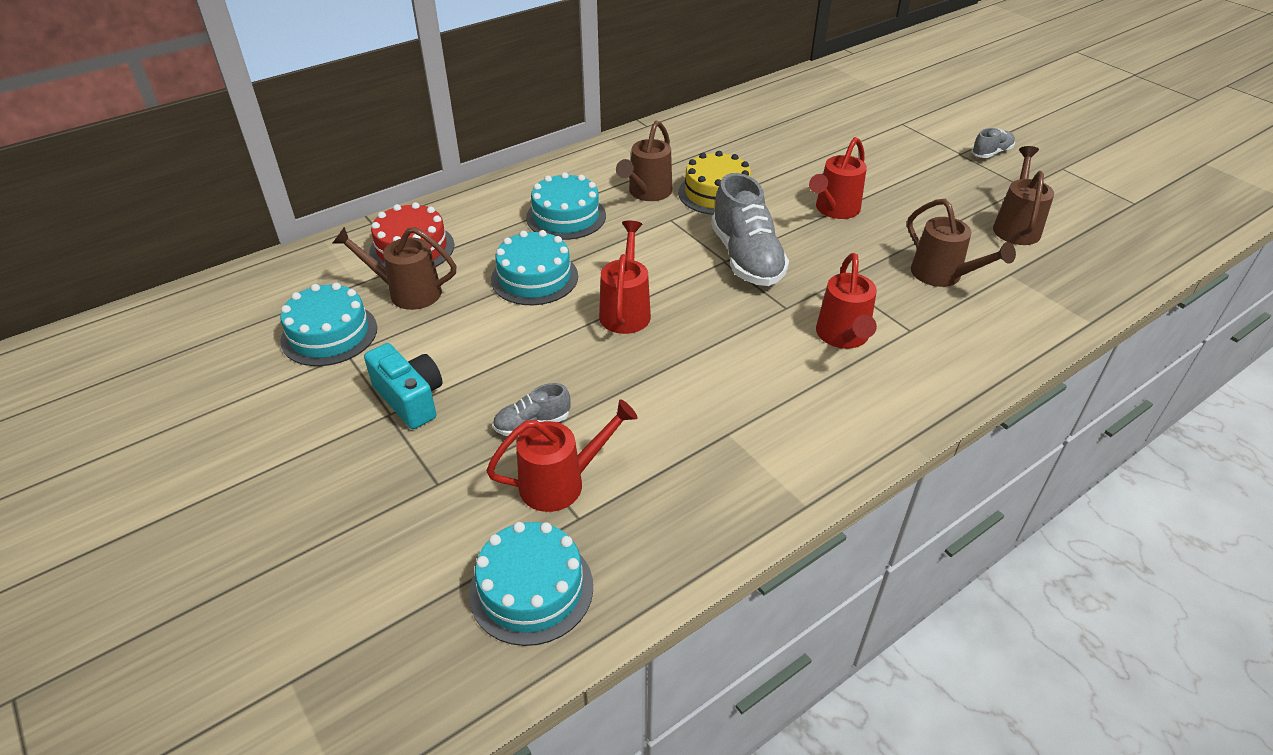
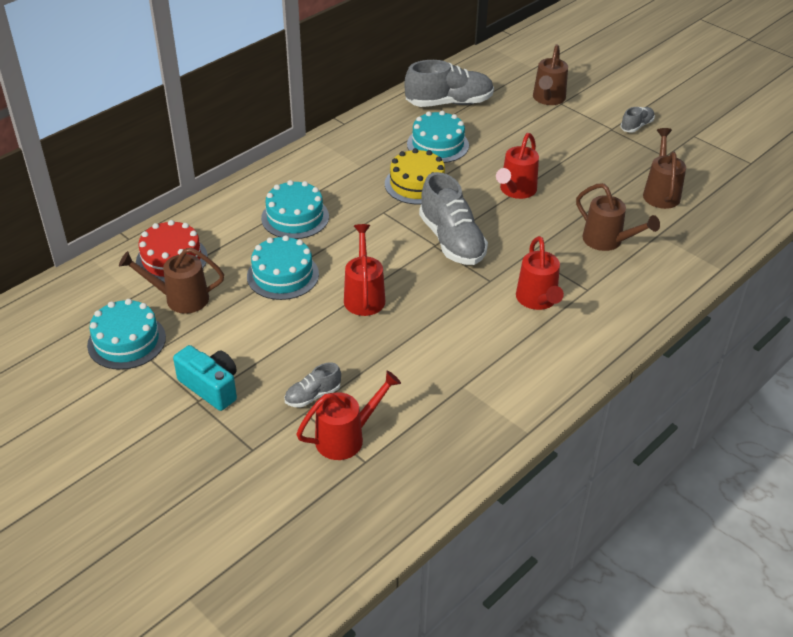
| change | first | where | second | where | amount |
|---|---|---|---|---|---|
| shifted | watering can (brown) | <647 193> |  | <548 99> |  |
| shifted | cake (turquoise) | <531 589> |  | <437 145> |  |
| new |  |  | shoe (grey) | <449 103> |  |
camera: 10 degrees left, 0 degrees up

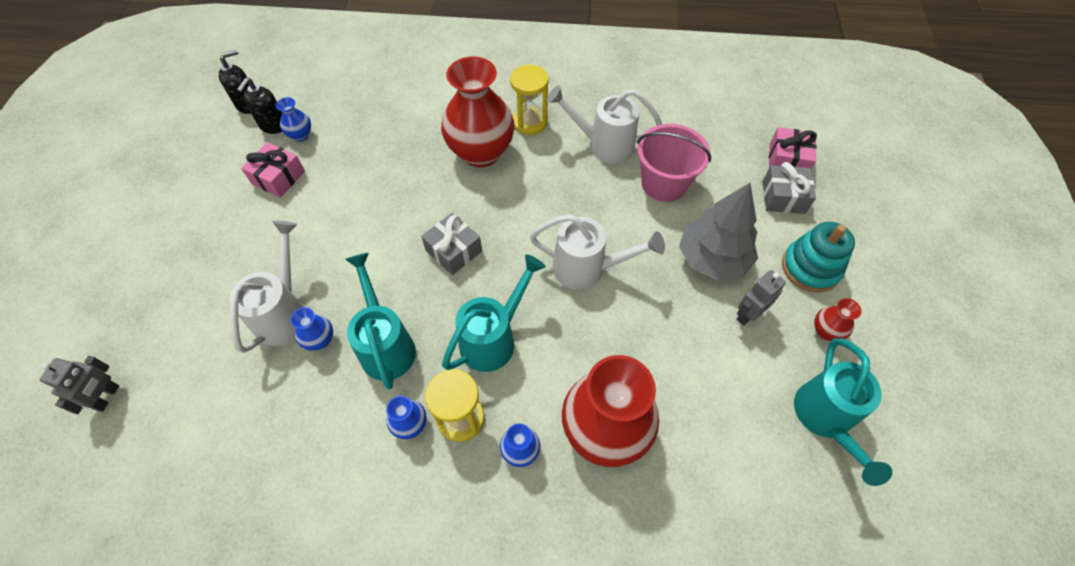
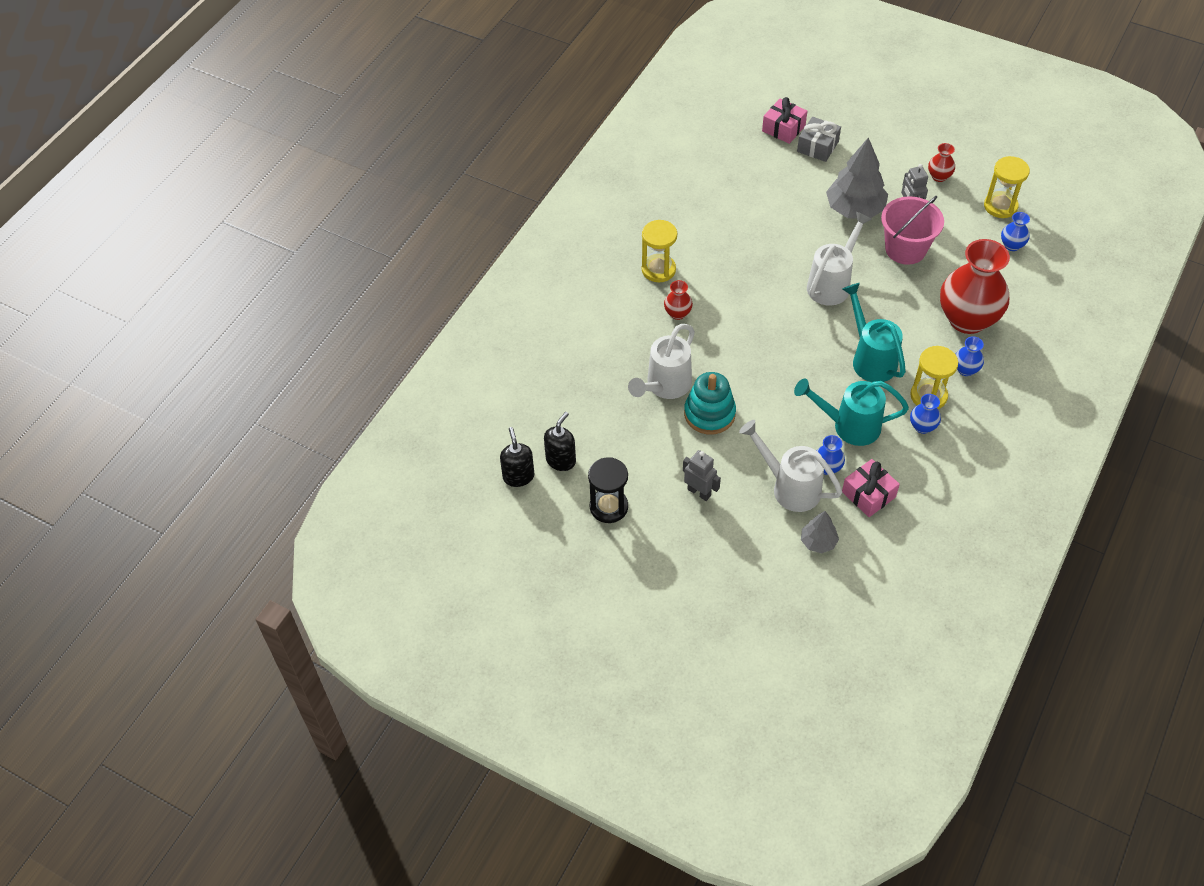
| change | first | where | second | where | amount |
|---|---|---|---|---|---|
| scaled | vase (red) | <481 152> |  | <677 313> | x0.43 |
| rotated | soap dispenser (black) | <273 126> |  | <561 460> | 105 degrees counterclockwise |
| shifted | watering can (white) | <603 145> |  | <665 386> |  |
| shifted | vase (blue) | <301 135> |  | <1012 245> |  |
| shifted | bucket (pink) | <664 183> |  | <905 249> |  |
| shifted | gift (pink) | <278 177> |  | <868 494> |  |
| gone | gift (grey) | <454 251> |  |  |  |
| shifted | stacking toy (turquoise) | <810 268> |  | <709 414> |  |
| swapped | watering can (turquoise) | <825 419> | hourglass (yellow) | <1000 206> |  |
| shifted | robot (grey) | <107 397> |  | <699 492> |  |
| new |  |  | hourglass (black) | <609 507> |  |
| new |  |  | tree (grey) | <818 542> |  |
camera: 65 degrees left, 5 degrees down

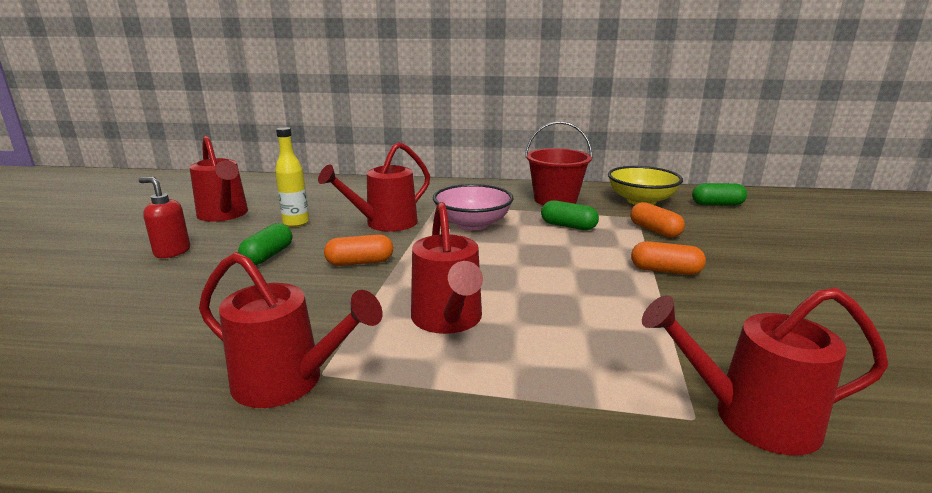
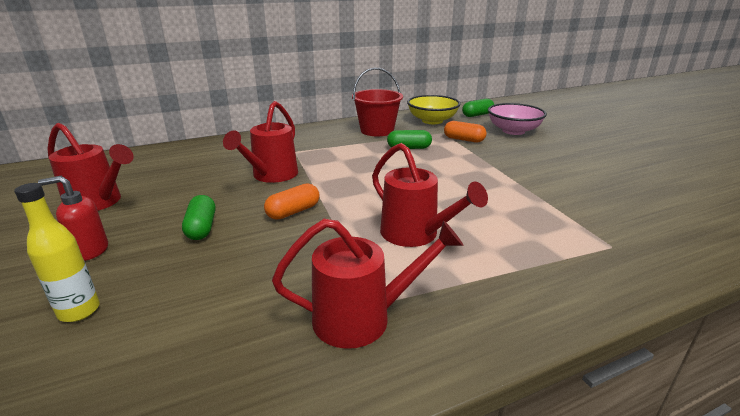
| change | first | where | second | where | amount |
|---|---|---|---|---|---|
| shifted | bottle (yellow) | <296 223> |  | <79 311> |  |
| shifted | bowl (pink) | <472 224> |  | <513 131> |  |
| gone | capsule (orange) | <665 271> |  |  |  |
| gone | watering can (red) | <750 418> |  |  |  |
camera: 30 degrees left, 5 degrees up

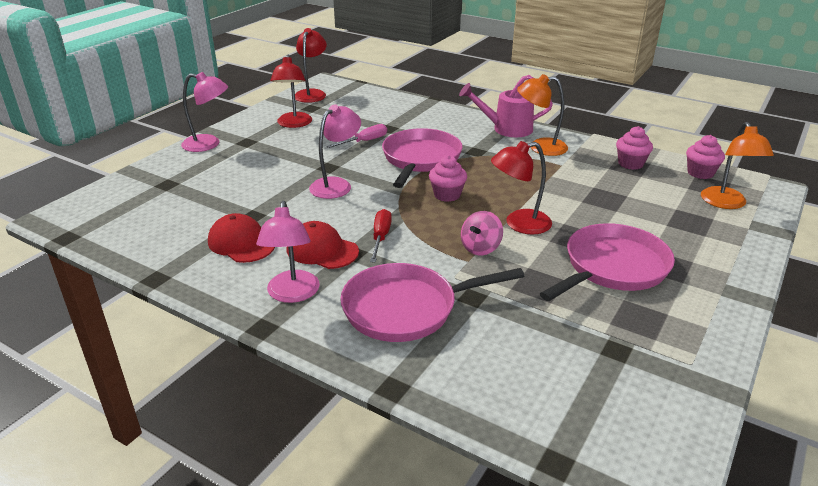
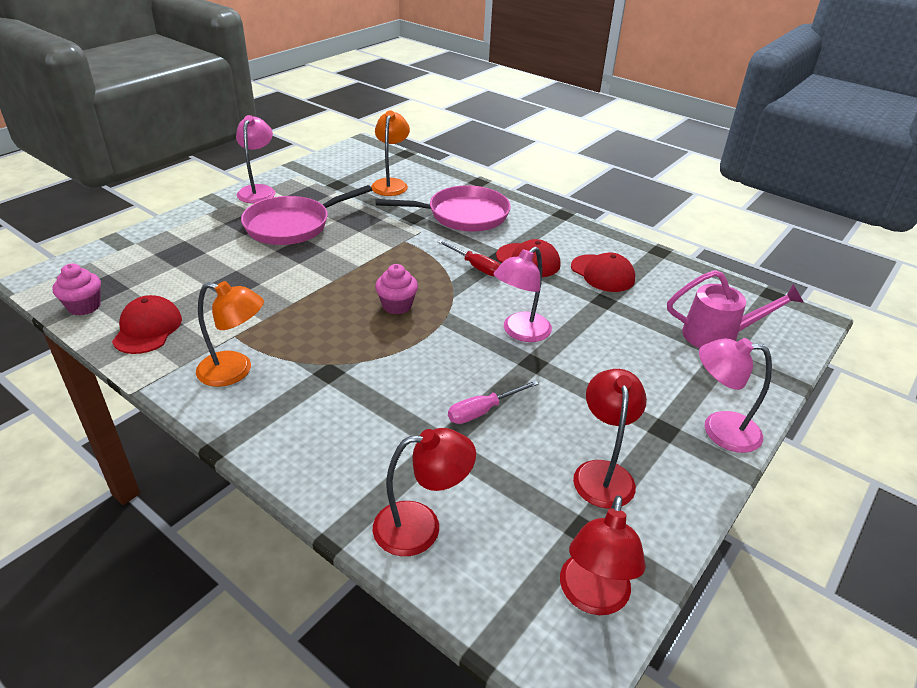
| change | first | where | second | where | amount |
|---|---|---|---|---|---|
| shifted | watering can (pink) | <506 129> |  | <718 336> |  |
| shifted | lamp (orange) | <726 203> |  | <391 184> |  |
| swapped | cupcake (pink) | <630 164> | cap (red) | <147 329> |  |
| gone | pan (pink) | <420 159> |  |  |  |
| shifted | lamp (red) | <519 224> |  | <421 526> |  |
| shifted | lamp (pink) | <292 294> |  | <258 190> |  |
| rotated | screwdriver (red) | <380 237> |  | <475 267> | 60 degrees counterclockwise |
| gone | spinning top (pink) | <480 248> |  |  |  |
camera: 175 degrees left, 5 degrees up

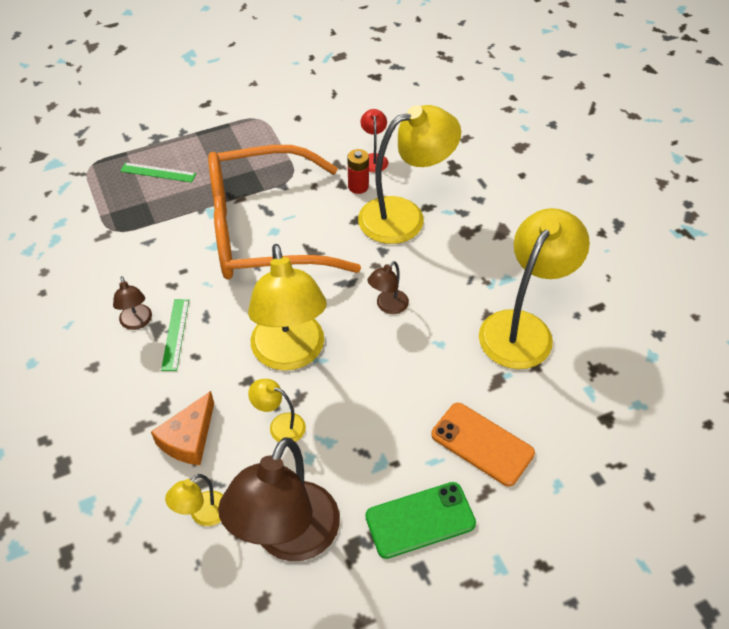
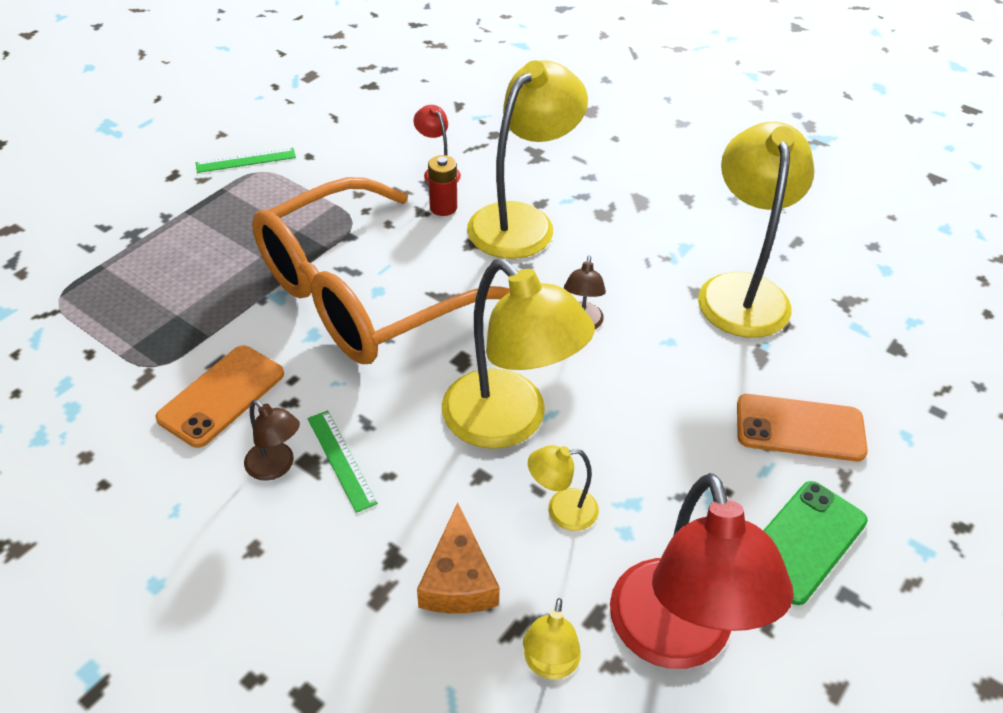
| change | first | where | second | where | amount |
|---|---|---|---|---|---|
| shifted | ruler (green) | <158 172> |  | <246 160> |  |
| repainted | lamp (brown) | <288 538> | lamp (red) | <677 639> |  |
| new |  |  | phone (orange) | <221 396> |  |
camera: 30 degrees left, 5 degrees down

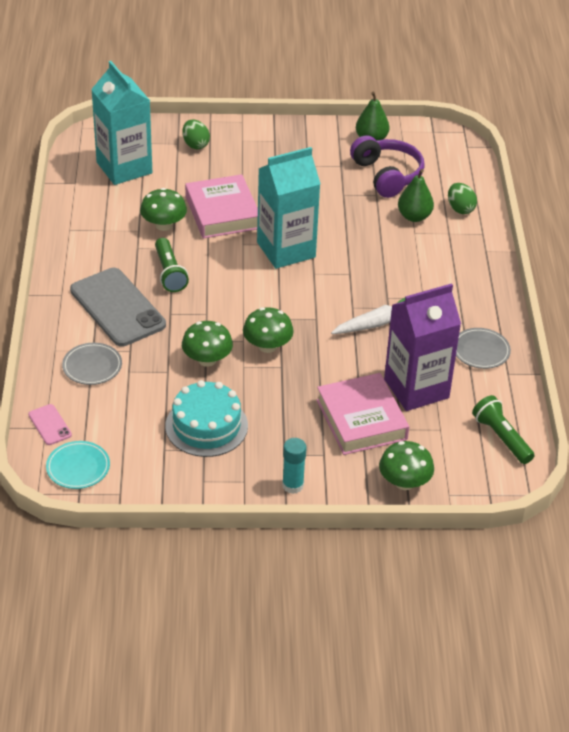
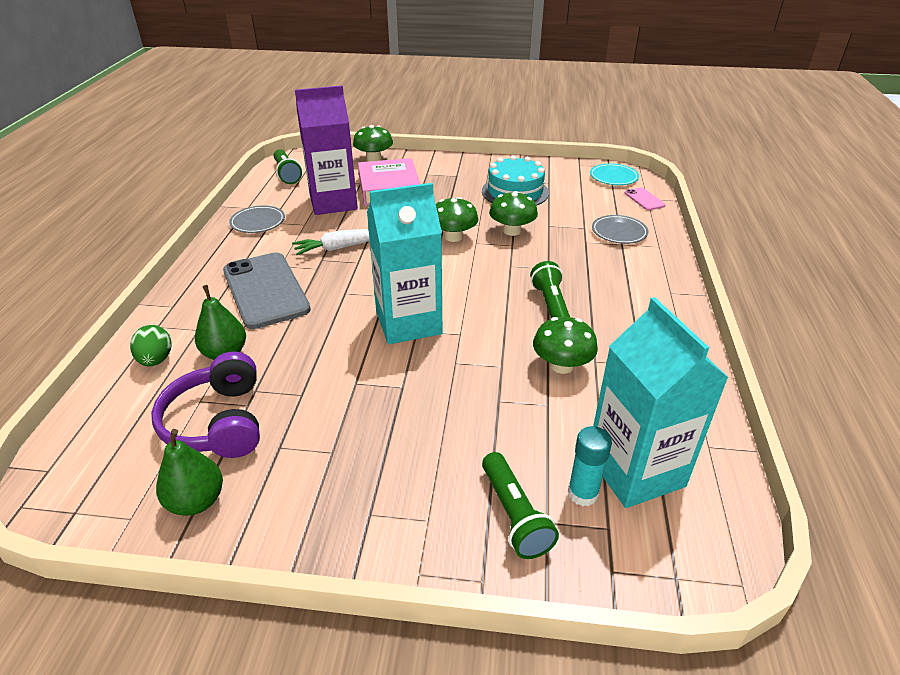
| change | first | where | second | where | amount |
|---|---|---|---|---|---|
| swapped | egg (green) | <195 144> | flashlight (green) | <514 515> |  |
| gone | book (pink) | <222 212> |  |  |  |
| shifted | phone (grey) | <117 307> |  | <265 290> |  |
| shifted | glue stick (turquoise) | <293 485> |  | <583 493> |  |
camera: 170 degrees left, 5 degrees down

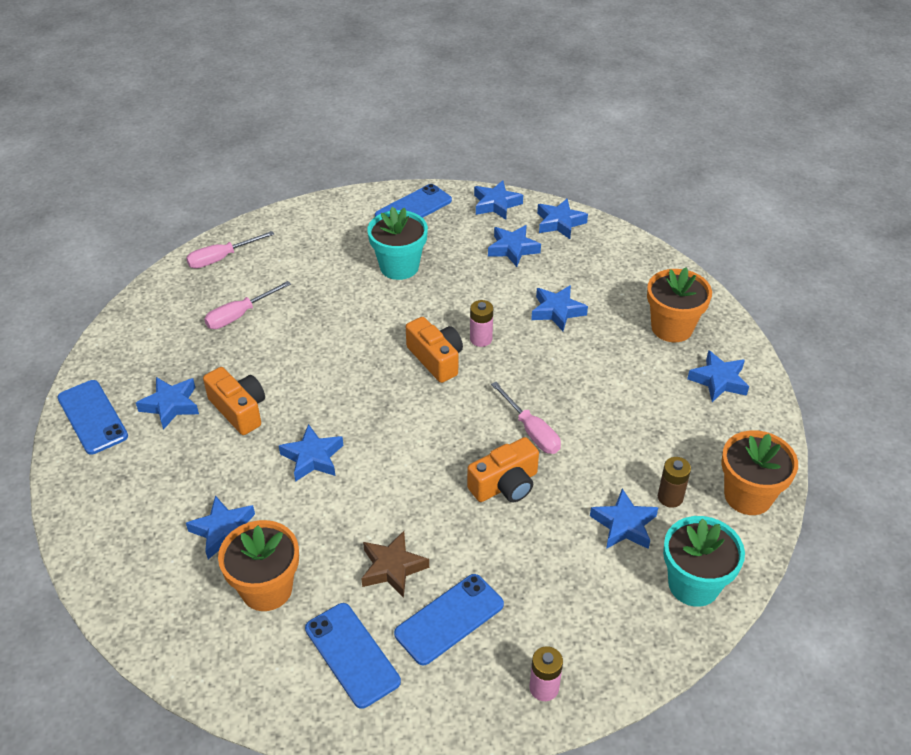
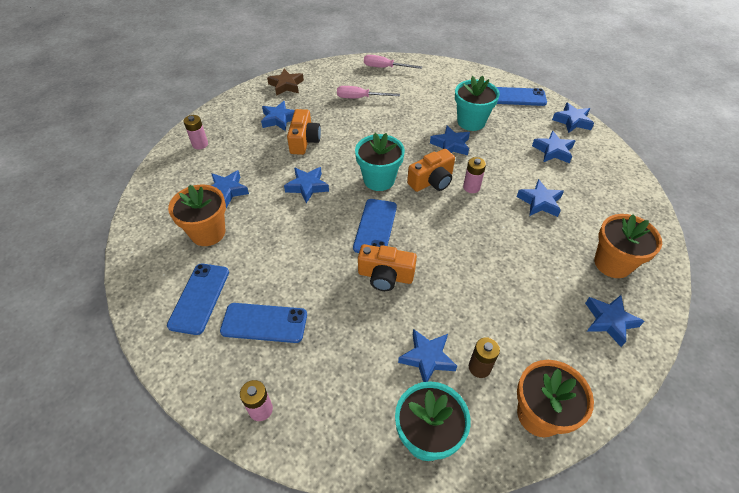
| change | first | where | second | where | amount |
|---|---|---|---|---|---|
| shifted | star (blue) | <559 223> |  | <450 145> |  |
| rotated | camera (orange) | <436 359> |  | <432 181> | 45 degrees clockwise |
| shifted | phone (blue) | <92 417> |  | <375 227> |  |
| gone | screwdriver (pink) | <531 431> |  |  |  |
| shifted | star (brown) | <392 568> |  | <286 85> |  |
| new |  |  | battery (pink) | <200 144> |  |
| new |  |  | flower pot (turquoise) | <379 180> |  |
camera: 45 degrees right, 5 degrees up

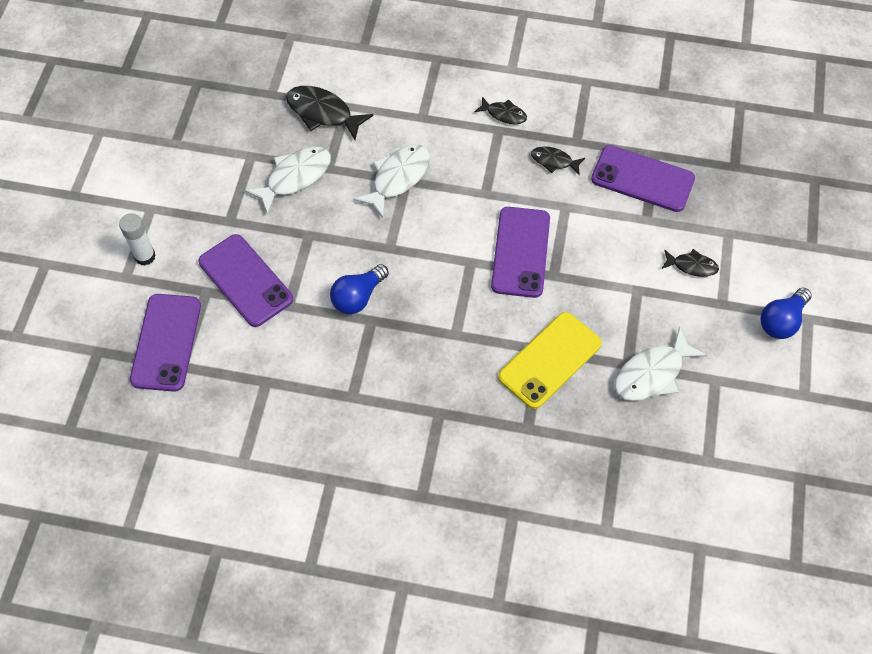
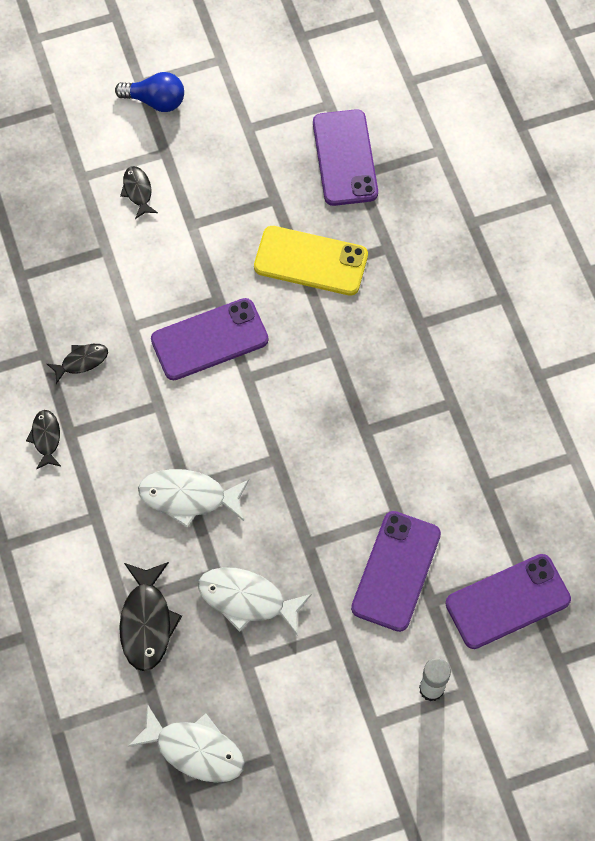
| change | first | where | second | where | amount |
|---|---|---|---|---|---|
| shifted | phone (purple) | <642 179> |  | <344 158> |  |
| rotated | fish (black) | <554 161> |  | <81 361> | 105 degrees counterclockwise |
| gone | light bulb (blue) | <358 297> |  |  |  |
| shifted | fish (white) | <652 373> |  | <194 749> |  |
camera: 120 degrees left, 5 degrees up

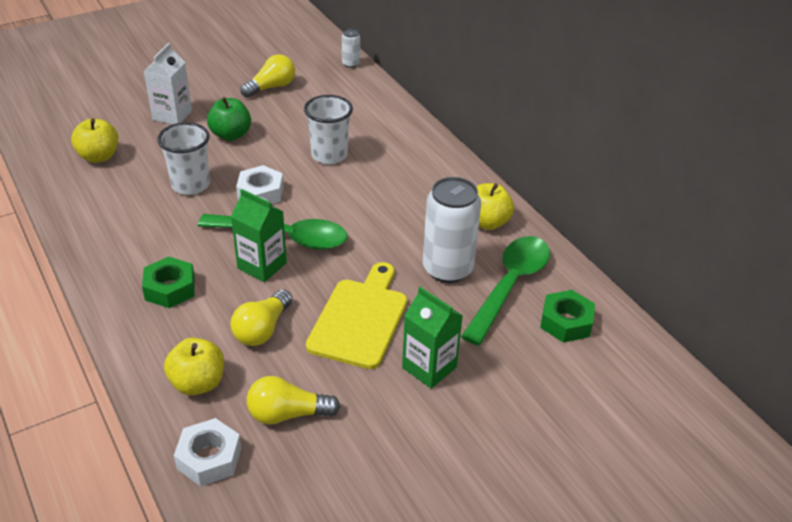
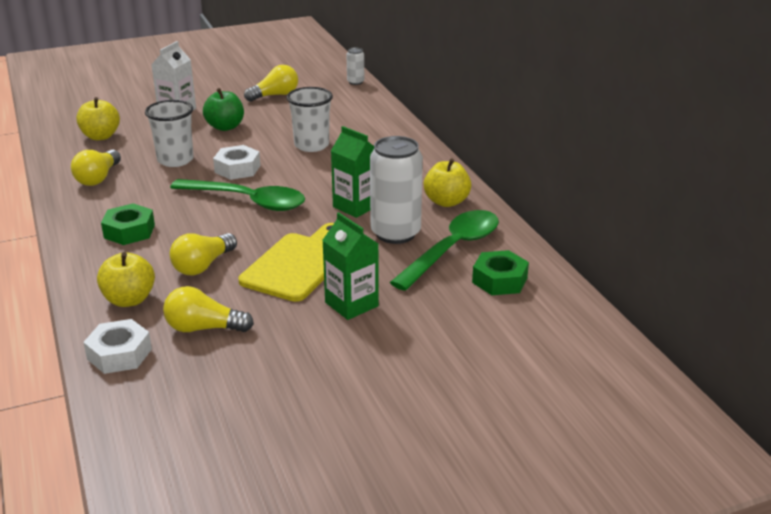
| change | first | where | second | where | amount |
|---|---|---|---|---|---|
| shifted | carton (green) | <262 265> |  | <355 206> |  |
| new |  |  | light bulb (yellow) | <98 178> |  |
camera: 10 degrees right, 10 degrees down

